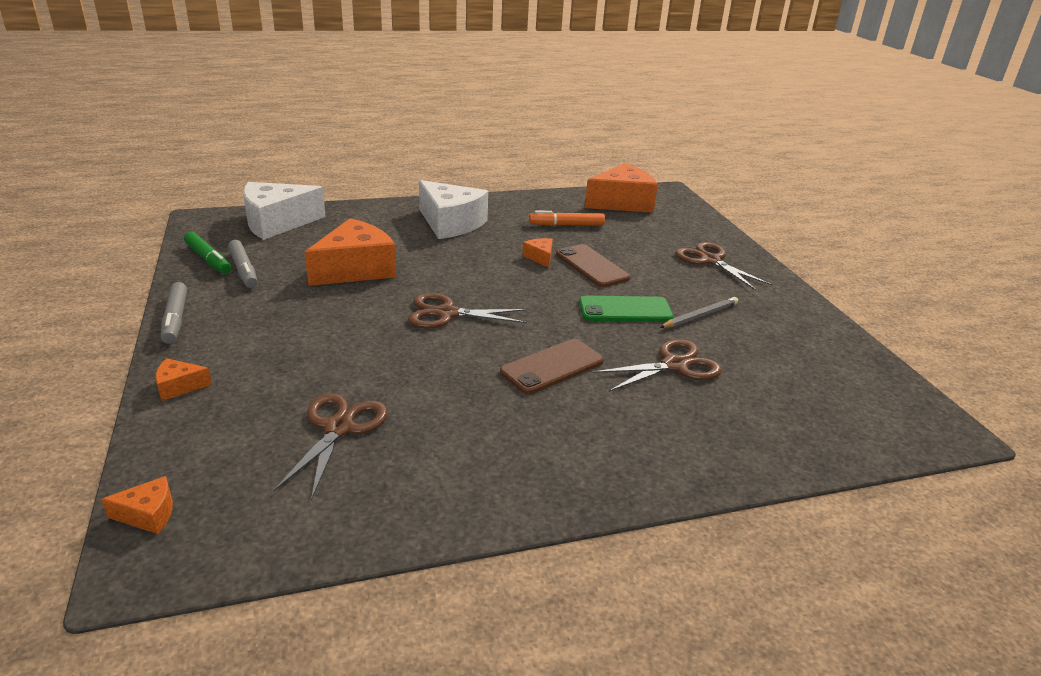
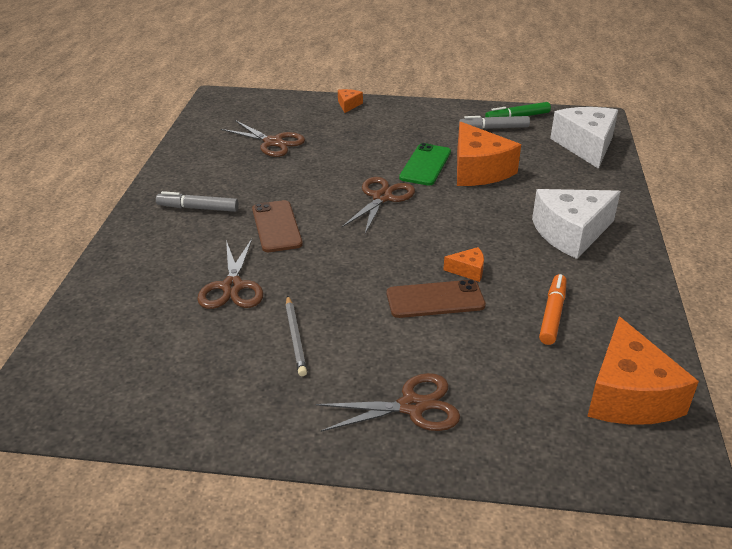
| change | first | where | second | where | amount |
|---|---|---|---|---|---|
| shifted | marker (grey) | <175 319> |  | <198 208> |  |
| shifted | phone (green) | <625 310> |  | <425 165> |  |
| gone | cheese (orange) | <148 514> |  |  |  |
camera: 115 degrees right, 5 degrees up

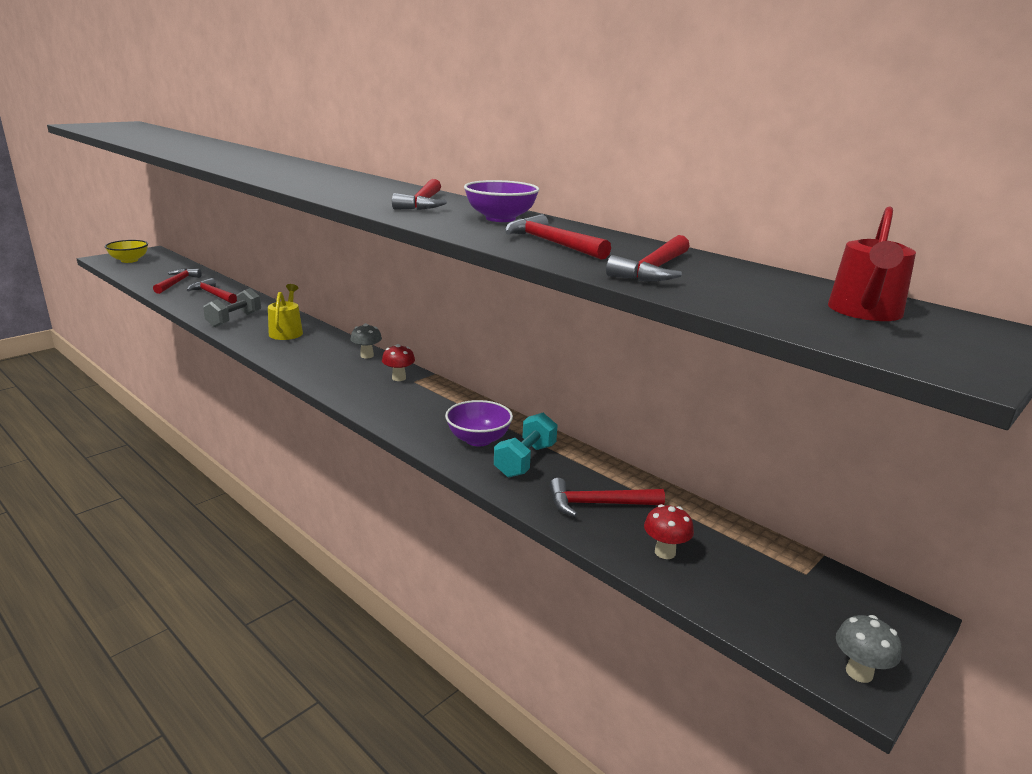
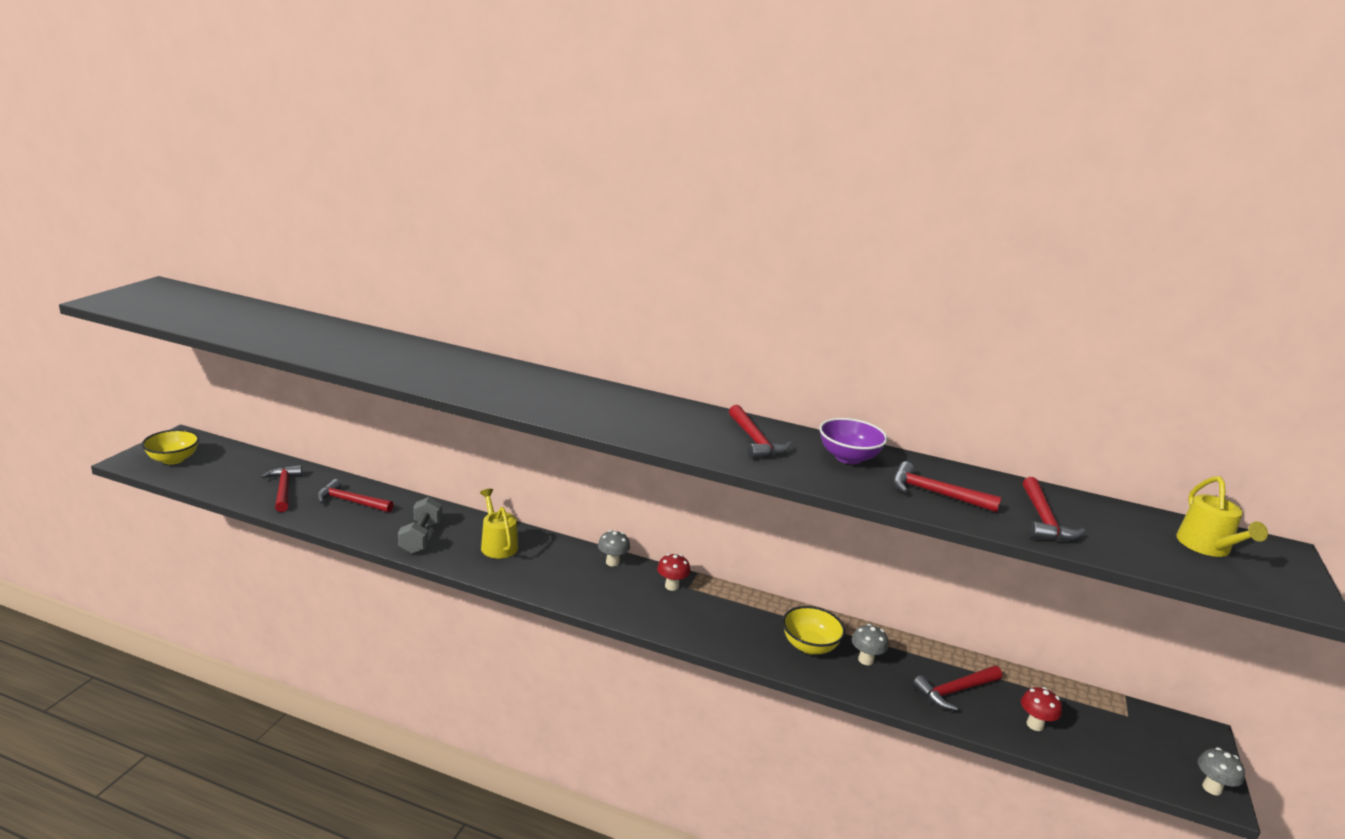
| change | first | where | second | where | amount |
|---|---|---|---|---|---|
| repainted | watering can (red) | <865 312> | watering can (yellow) | <1207 547> |  |
| repainted | bowl (purple) | <478 439> | bowl (yellow) | <809 646> |  |
| swapped | dumbbell (turquoise) | <525 460> | mushroom (grey) | <865 660> |  |
camera: 25 degrees left, 0 degrees up

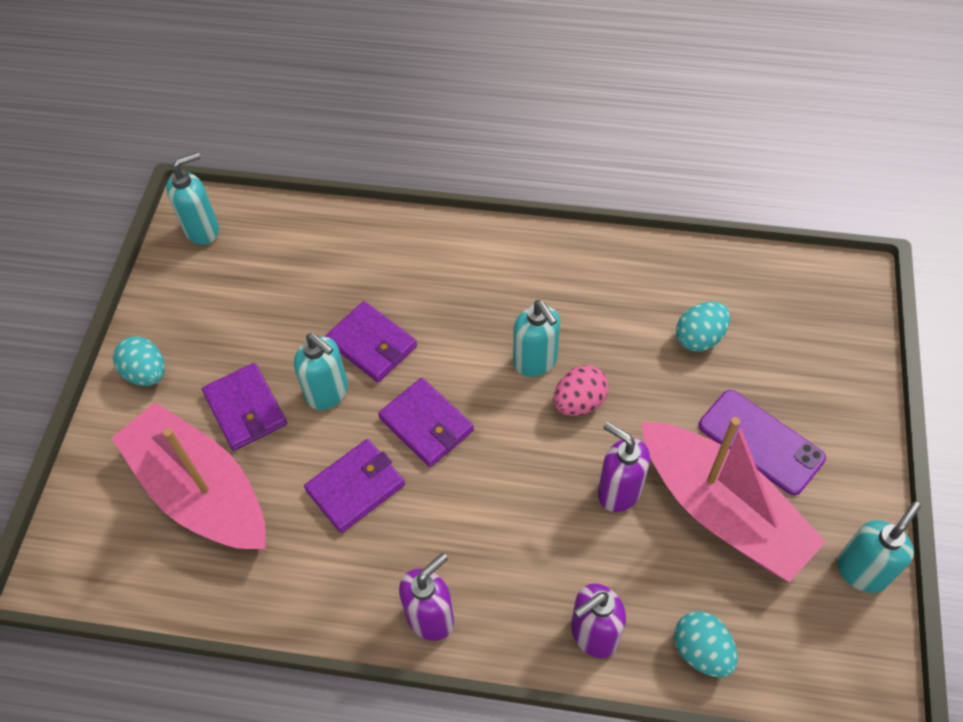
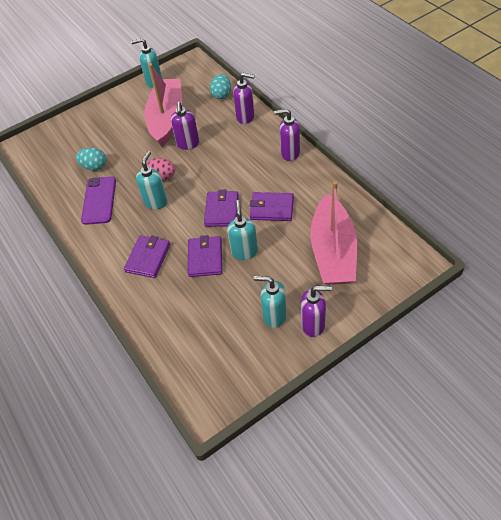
| change | first | where | second | where | amount |
|---|---|---|---|---|---|
| shifted | soap dispenser (turquoise) | <202 230> |  | <274 316> |  |
| swapped | egg (turquoise) | <146 373> | soap dispenser (purple) | <313 325> |  |
| shifted | wallet (purple) | <245 409> |  | <148 258> |  |
| shifted | phone (purple) | <761 442> |  | <99 200> |  |
camera: 130 degrees left, 5 degrees down

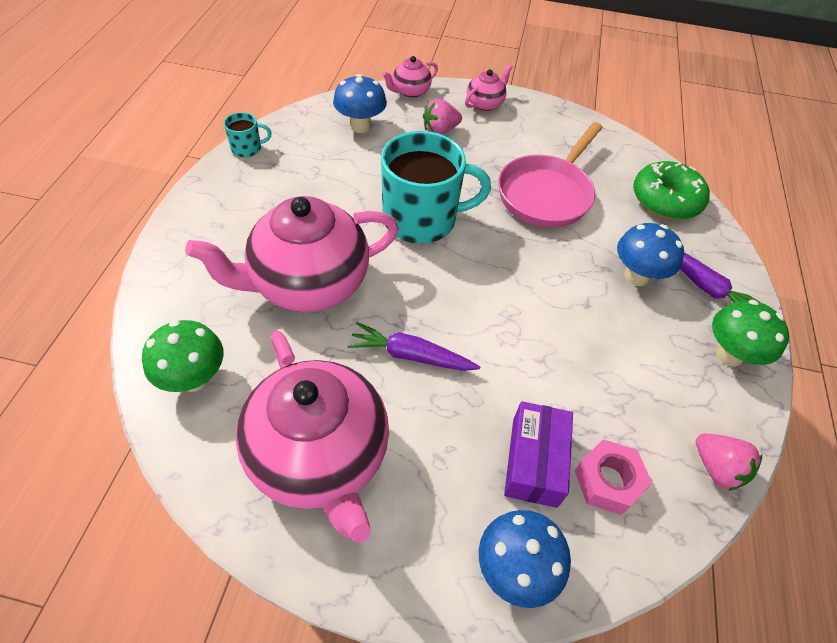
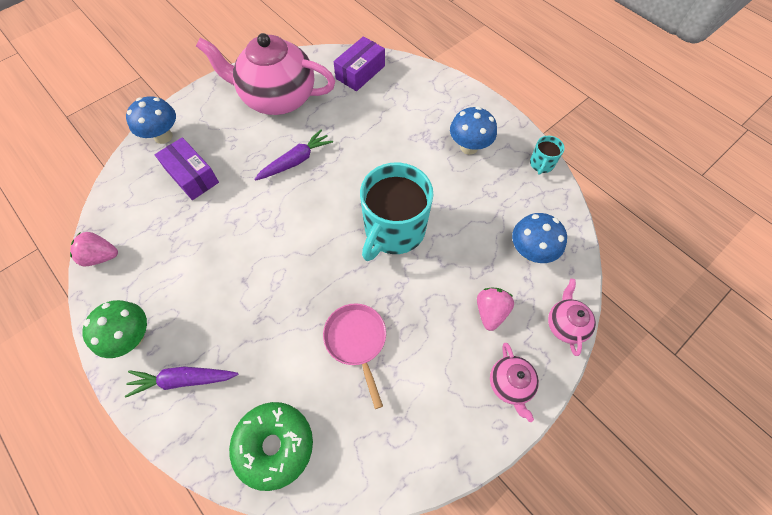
| change | first | where | second | where | amount |
|---|---|---|---|---|---|
| scaled | pan (pink) | <547 193> |  | <357 341> | x0.66 |
| gone | teapot (pink) | <308 283> |  |  |  |
| shifted | mushroom (blue) | <636 276> |  | <469 147> |  |
| swapped | mushroom (green) | <194 378> | box (purple) | <360 72> |  |
| gone | nut (pink) | <608 481> |  |  |  |
camera: 130 degrees right, 10 degrees up

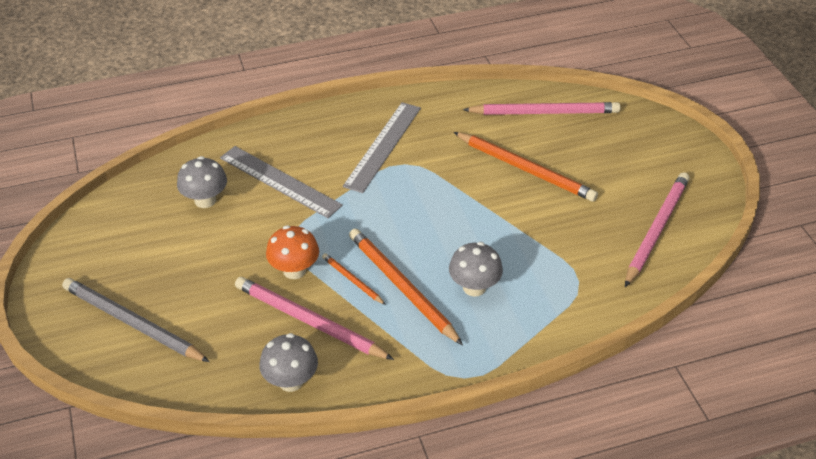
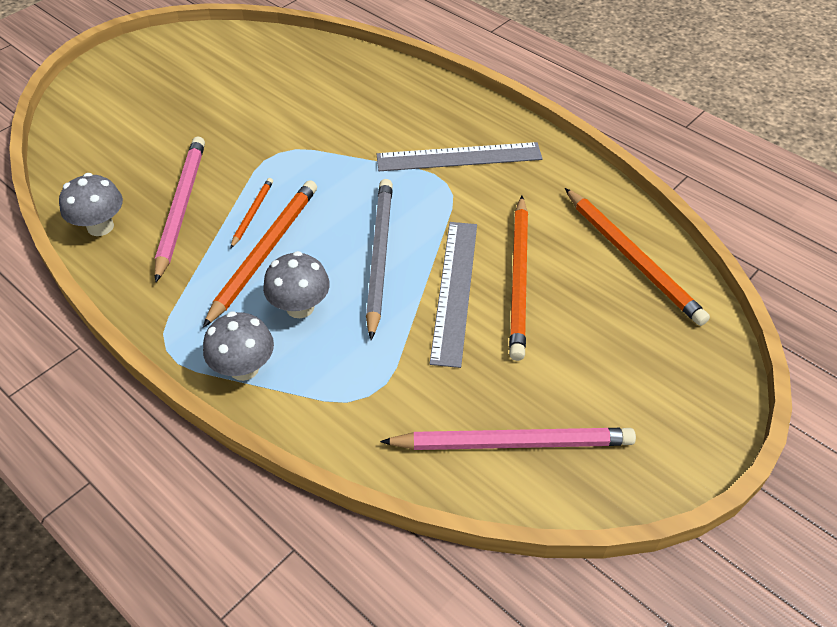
| change | first | where | second | where | amount |
|---|---|---|---|---|---|
| repainted | pencil (pink) | <544 112> | pencil (orange) | <633 258> |  |
| shifted | ruler (grey) | <280 181> |  | <454 290> |  |
| shifted | mushroom (grey) | <205 200> |  | <244 368> |  |
| gone | mushroom (orange) | <294 270> |  |  |  |
| shifted | pencil (grey) | <132 323> |  | <379 256> |  |
camera: 60 degrees right, 5 degrees up

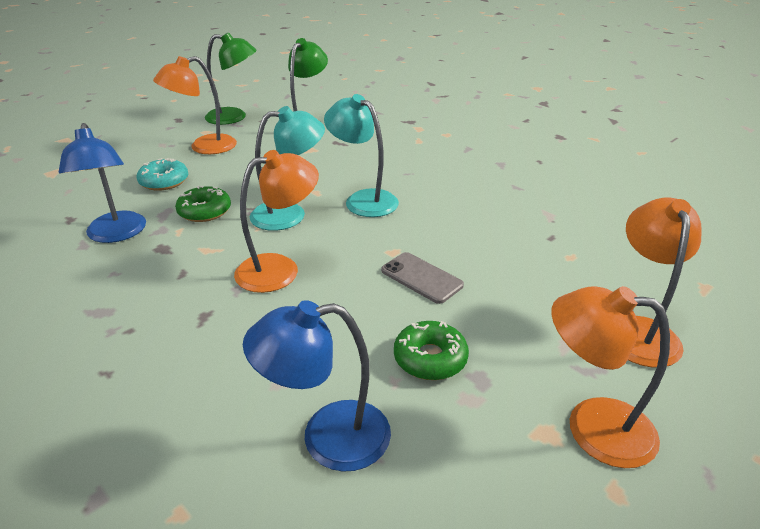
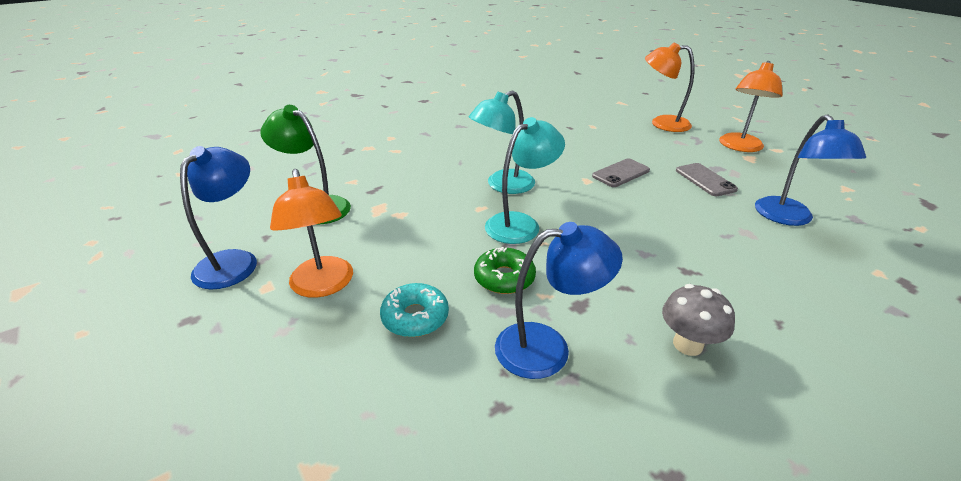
| change | first | where | second | where | amount |
|---|---|---|---|---|---|
| repainted | lamp (green) | <234 117> | lamp (blue) | <234 261> |  |
| rotated | lamp (turquoise) | <289 214> |  | <520 223> | 60 degrees clockwise |
| gone | lamp (orange) | <280 269> |  |  |  |
| swapped | donut (green) | <430 358> | phone (grey) | <705 180> |  |
| new |  |  | mushroom (grey) | <687 344> |  |
camera: 80 degrees left, 0 degrees up

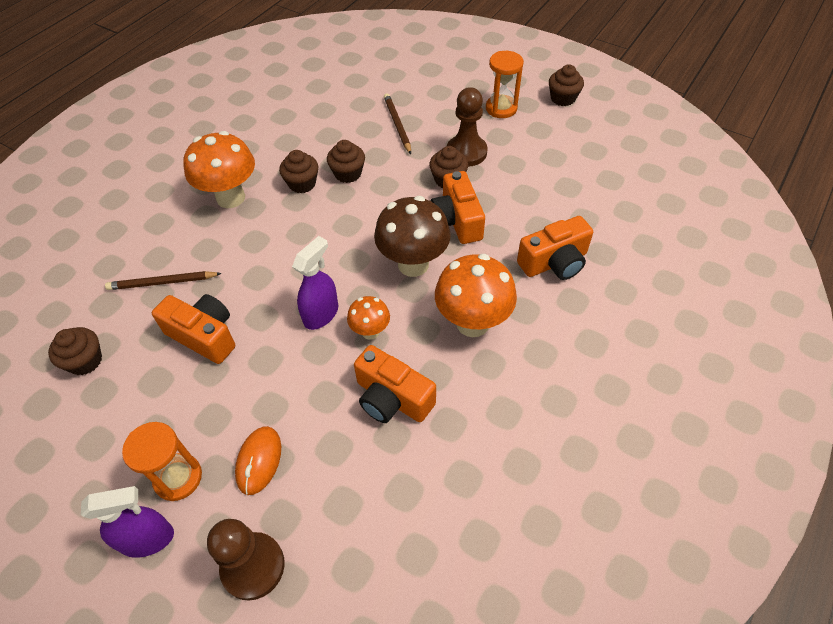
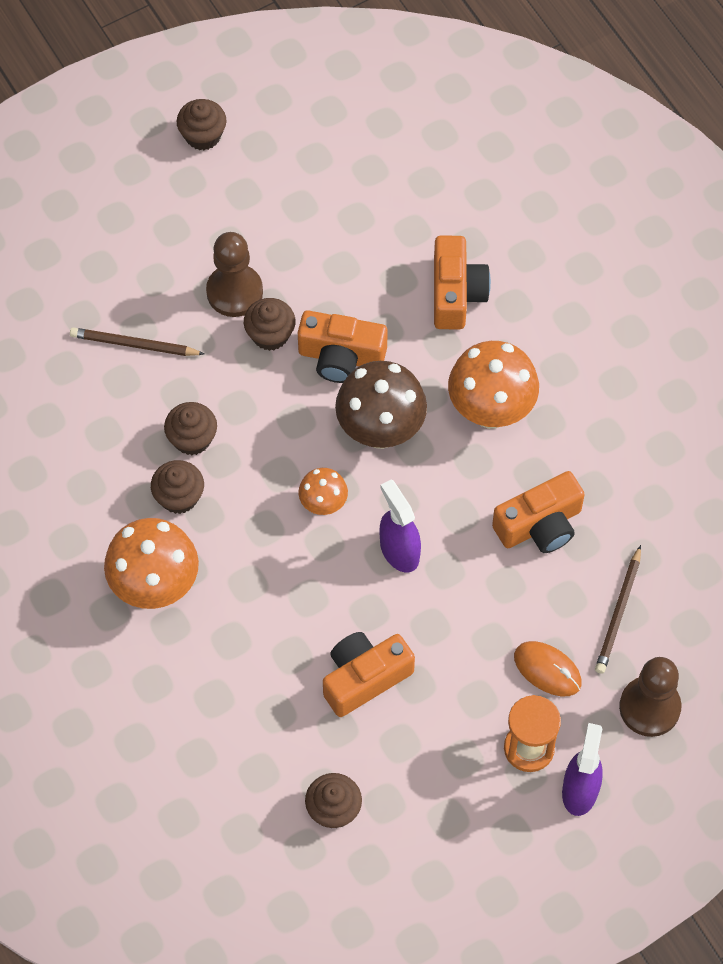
| change | first | where | second | where | amount |
|---|---|---|---|---|---|
| gone | hourglass (orange) | <501 108> |  |  |  |
| shifted | pencil (brown) | <163 282> |  | <618 612> |  |
| shifted | mushroom (orange) | <370 331> |  | <323 504> |  |
camera: 65 degrees left, 10 degrees up

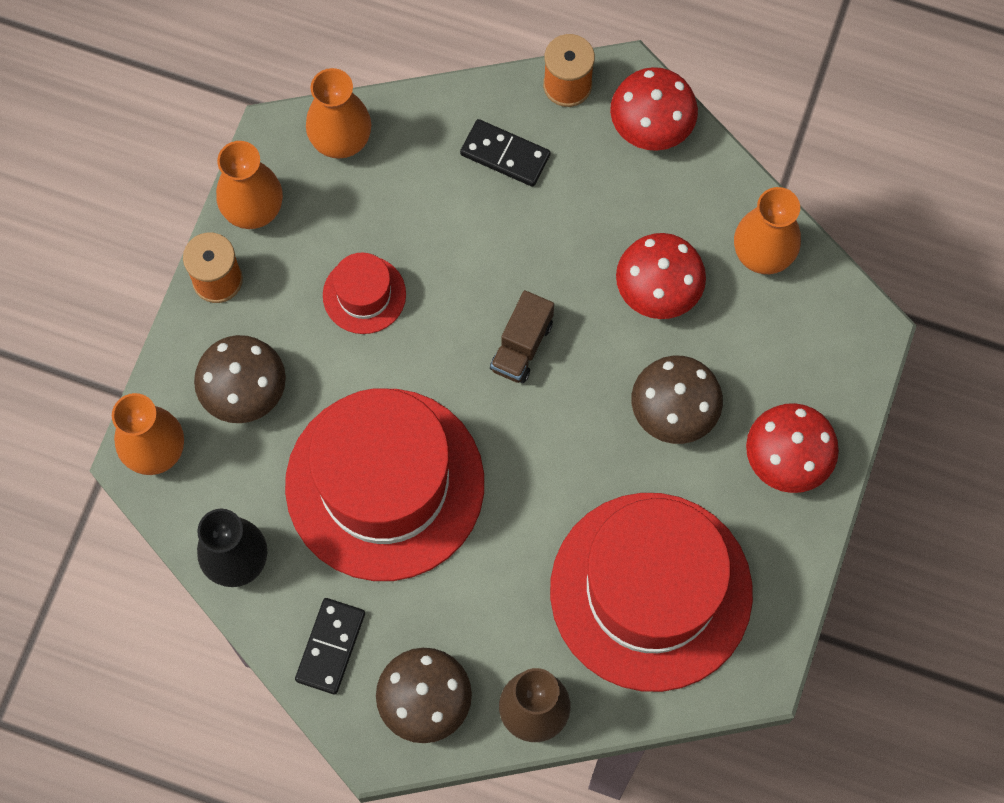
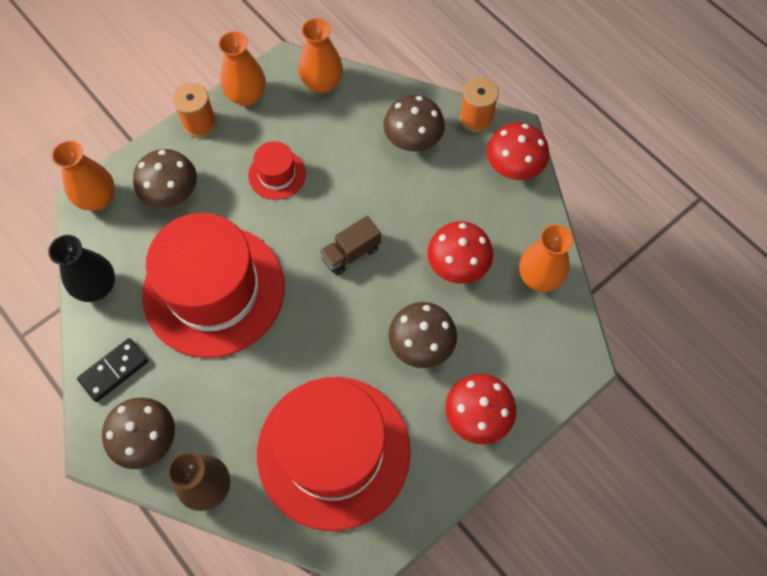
| change | first | where | second | where | amount |
|---|---|---|---|---|---|
| swapped | domino (black) | <505 154> | mushroom (brown) | <413 138> |  |
camera: 30 degrees right, 5 degrees down

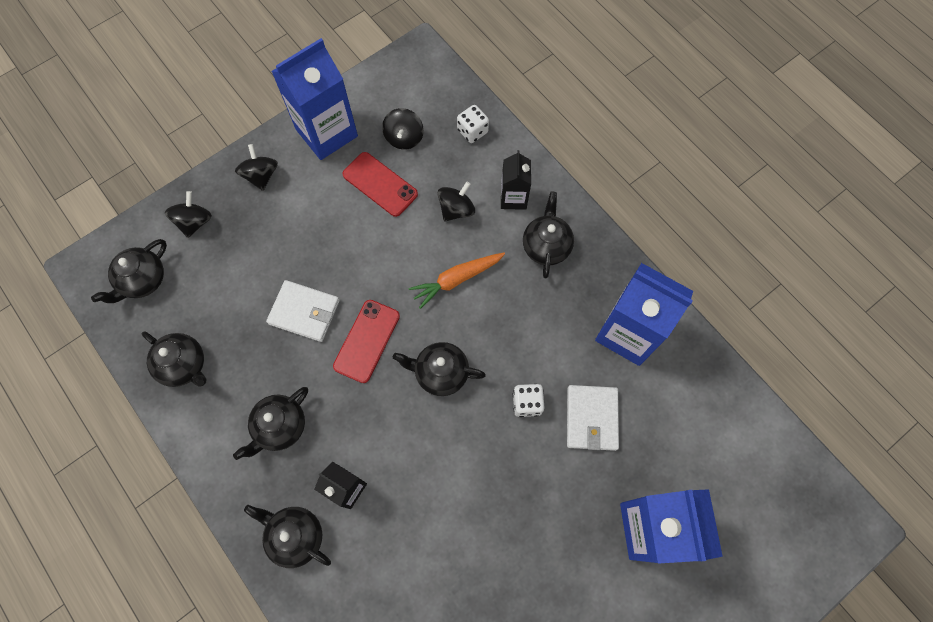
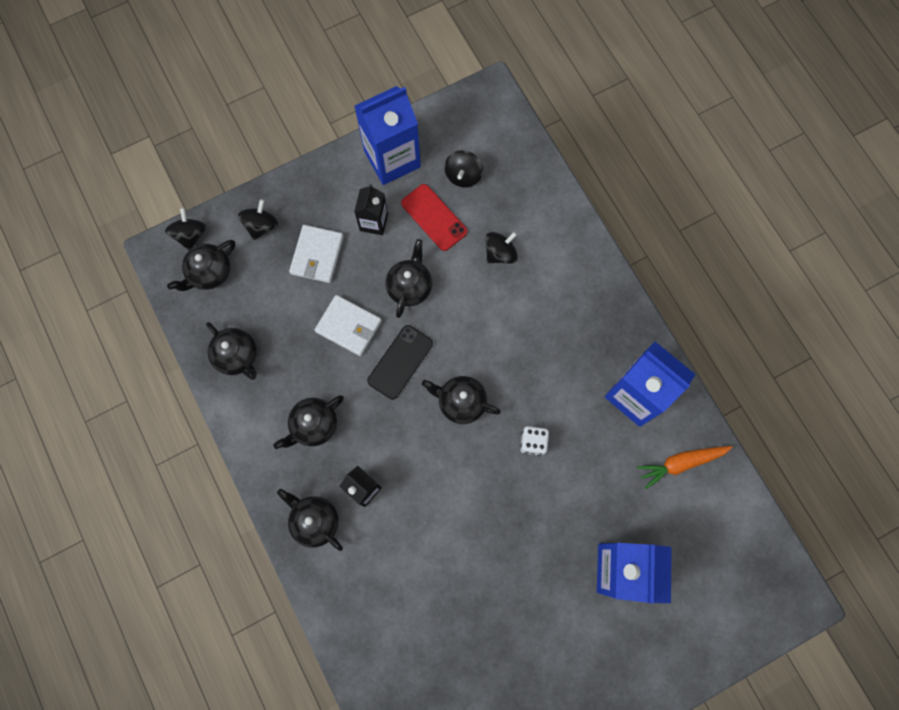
| change | first | where | second | where | amount |
|---|---|---|---|---|---|
| gone | dice (white) | <472 131> |  |  |  |
| shifted | spinning top (black) | <261 175> |  | <190 235> |  |
| shifted | carton (black) | <513 198> |  | <373 222> |  |
| shifted | teapot (black) | <546 246> |  | <410 287> |  |
| shifted | carrot (orange) | <456 280> |  | <680 463> |  |
| repainted | phone (red) | <367 341> | phone (black) | <400 362> |  |
| shifted | wallet (white) | <592 418> |  | <317 255> |  |
camera: 10 degrees right, 5 degrees up

